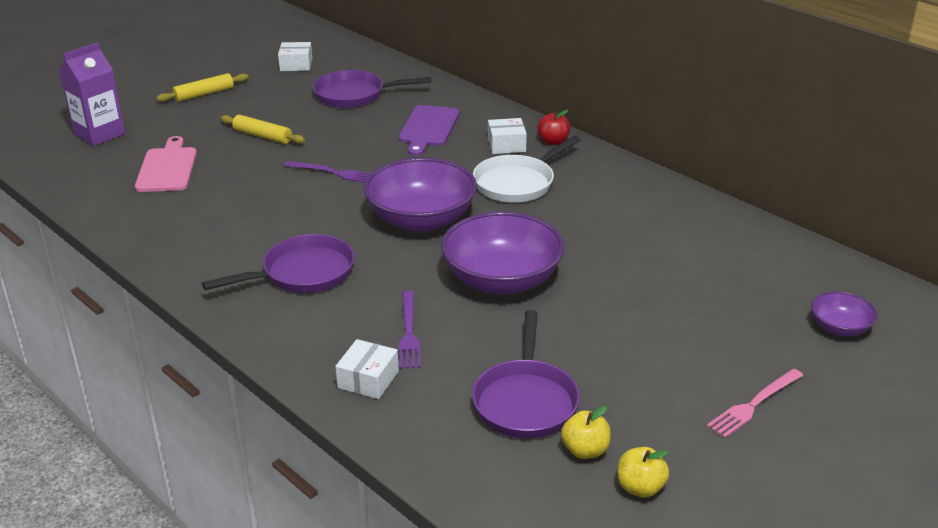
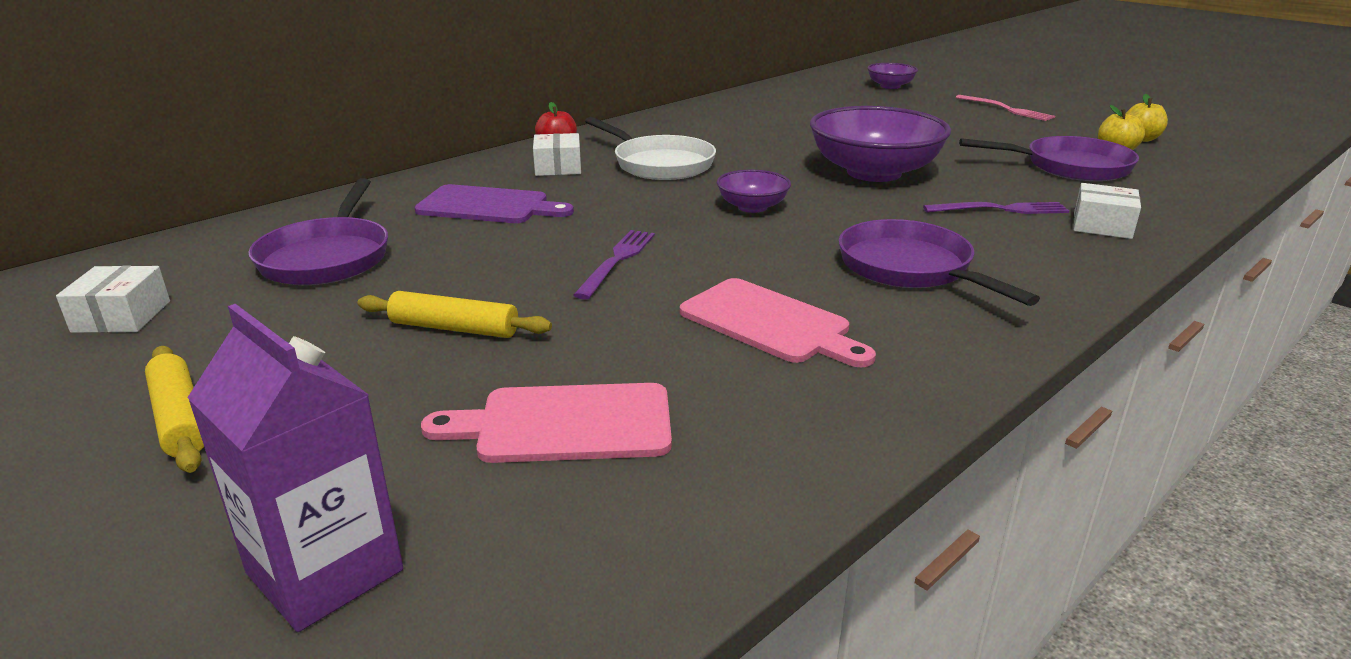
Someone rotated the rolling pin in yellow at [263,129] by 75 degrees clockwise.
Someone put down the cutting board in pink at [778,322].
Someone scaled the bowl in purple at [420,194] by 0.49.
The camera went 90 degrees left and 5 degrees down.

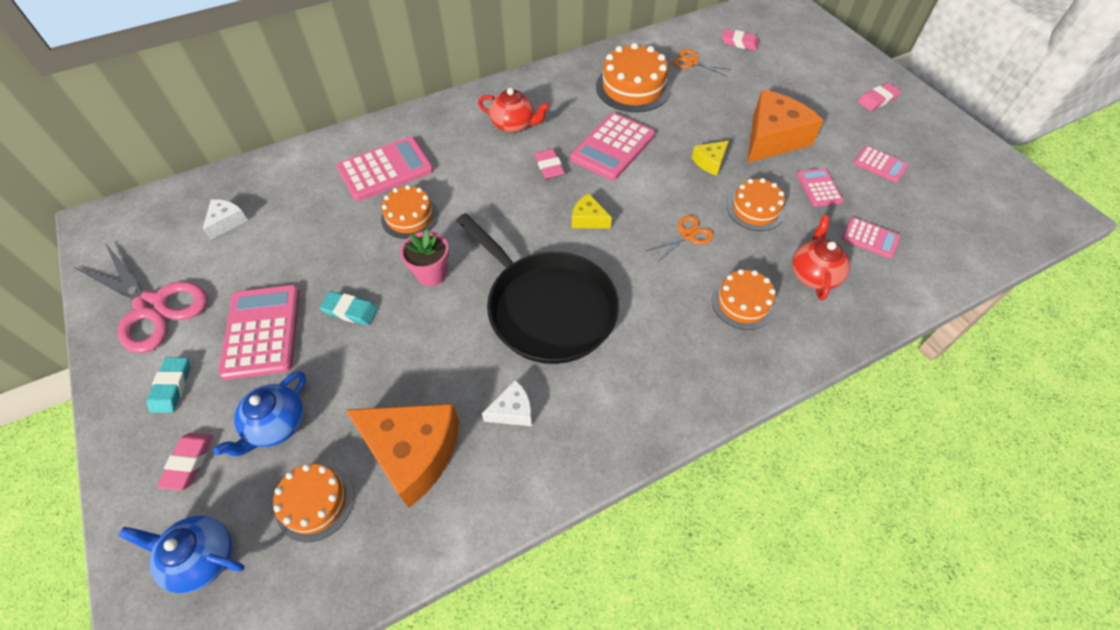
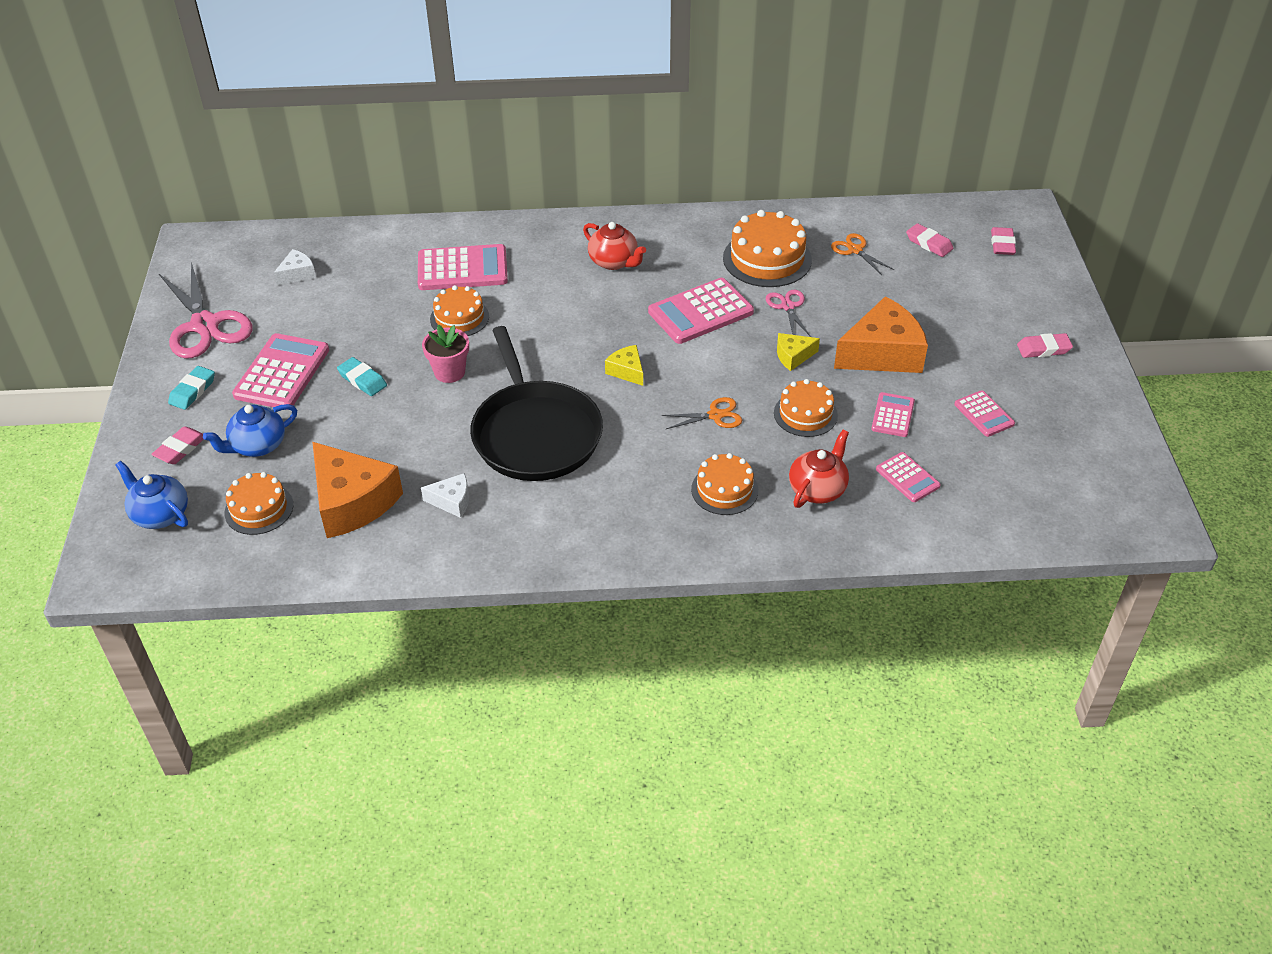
Someone put down the scissors in pink at [788,313].
Someone carried the eraser in pink from [549,163] to [1003,241].
The camera went 25 degrees right and 10 degrees down.

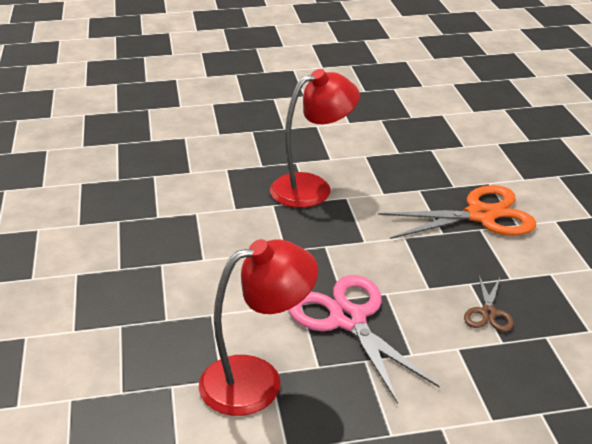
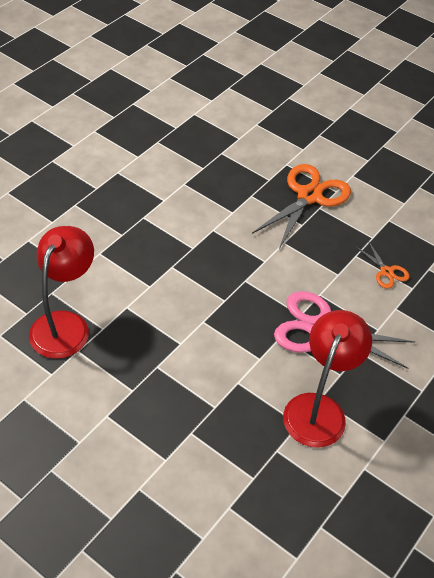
Someone carried the lamp in red from [315,138] to [61,292].
Someone repainted the scissors in brown at [489,304], which became the scissors in orange at [382,265].
The camera went 45 degrees left and 15 degrees up.

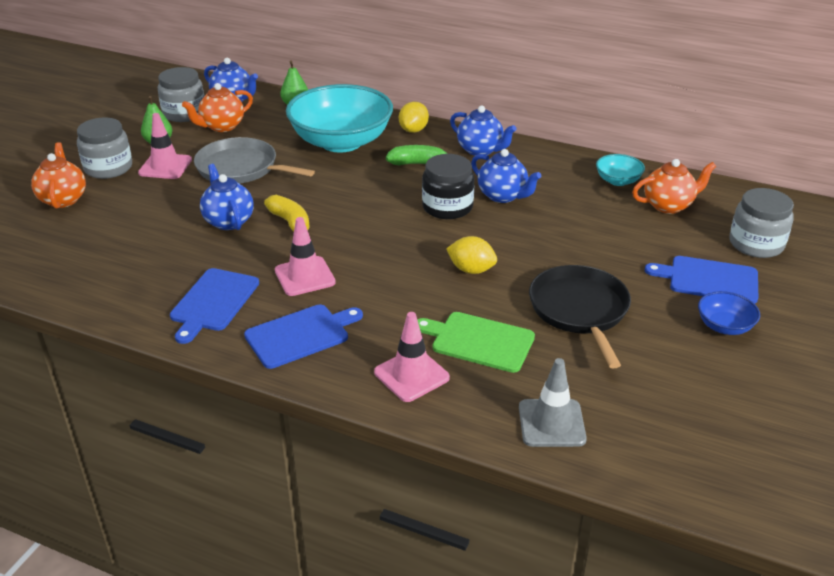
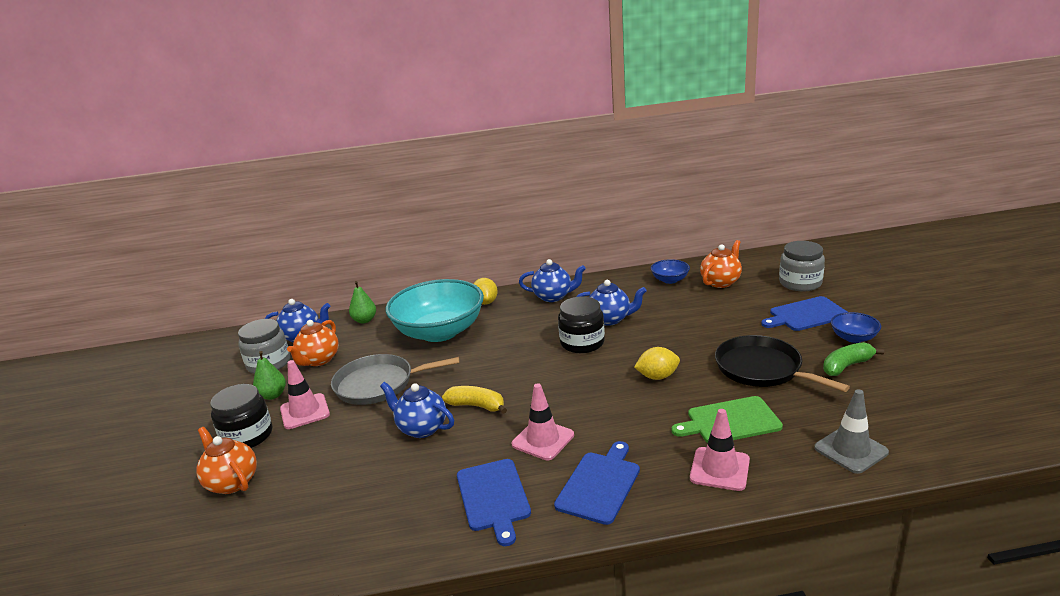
Someone repainted the jar in grey at [104,148], which became the jar in black at [241,416].
Someone repainted the bowl in turquoise at [620,170], which became the bowl in blue at [670,271].
Someone carried the banana in green from [416,155] to [853,359].
The camera went 30 degrees left and 10 degrees down.

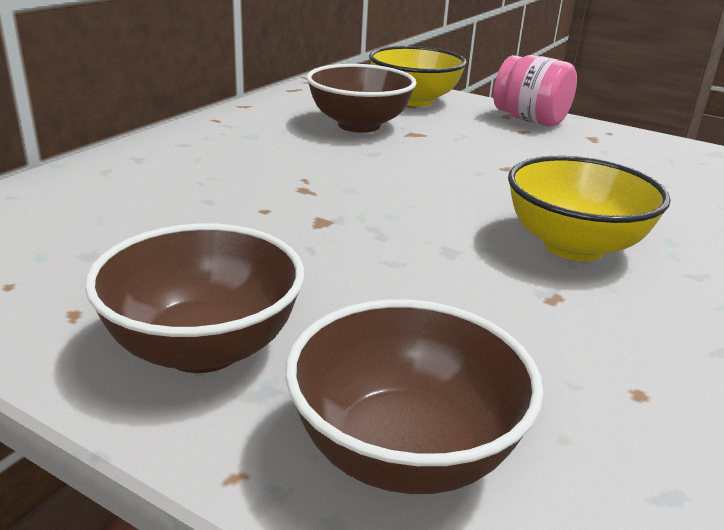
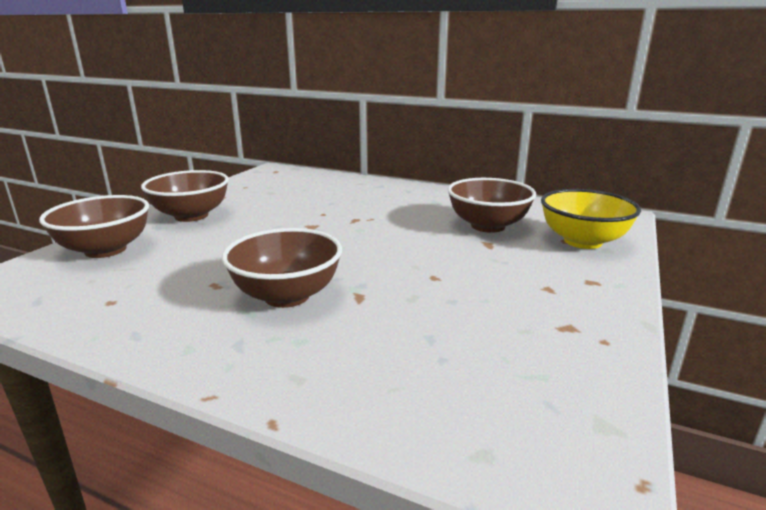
Someone repainted the bowl in yellow at [589,208], which became the bowl in brown at [282,268].
Someone took away the jar in pink at [535,90].
The camera went 85 degrees right and 5 degrees down.

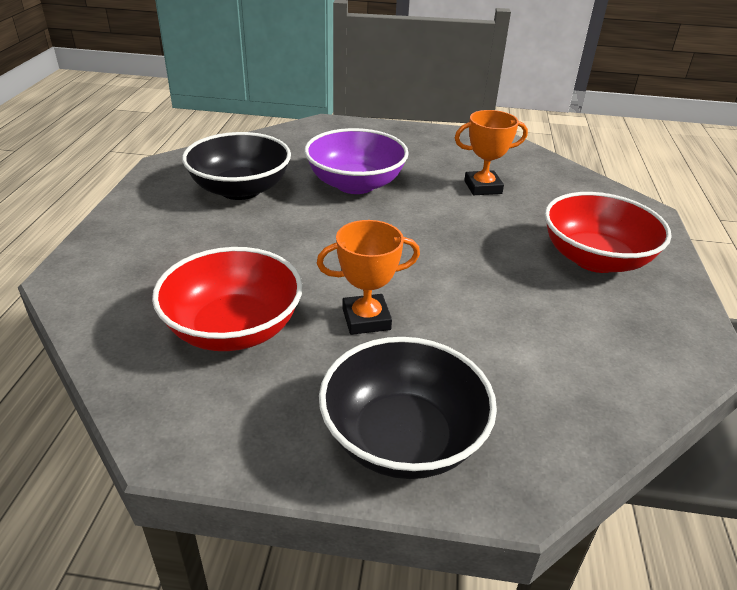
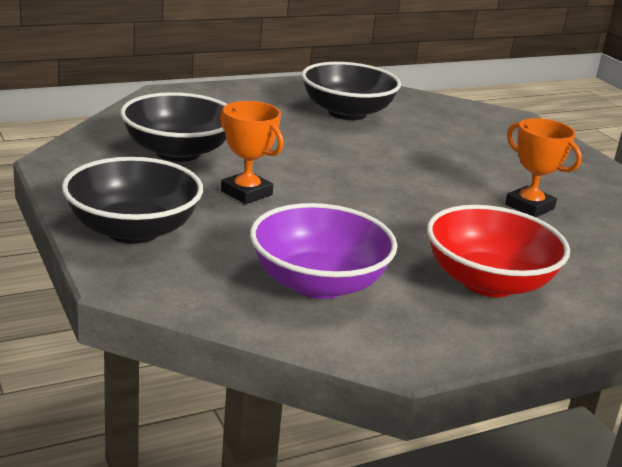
Someone repainted the bowl in red at [227,299], which became the bowl in black at [173,127].
Someone carried the bowl in purple from [356,161] to [324,251].
The camera went 55 degrees right and 10 degrees down.

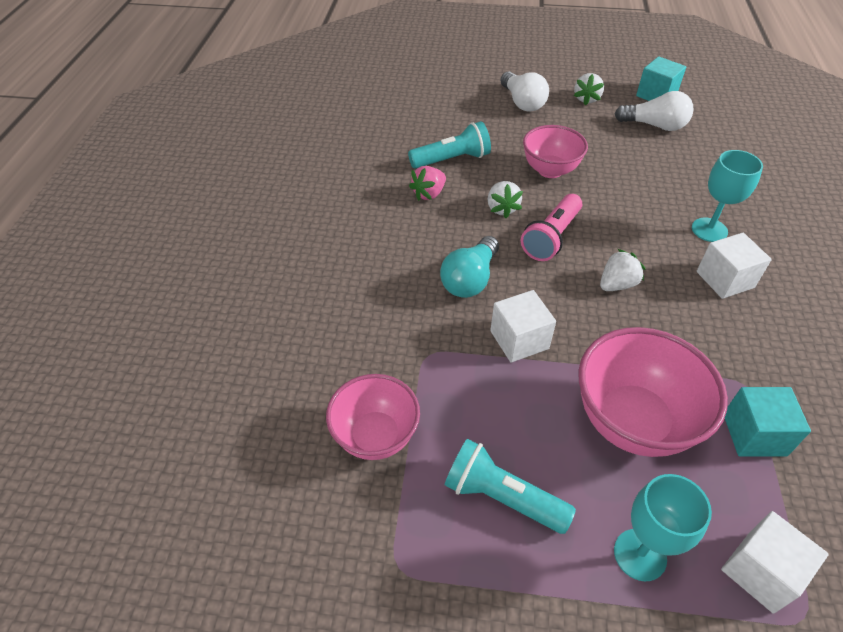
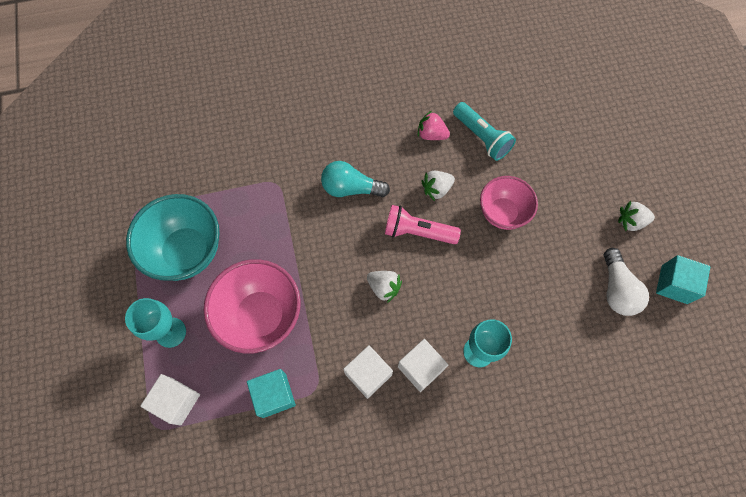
Someone swapped the flashlight in turquoise at [510,486] for the bowl in turquoise at [173,237].
Someone carried the cube in white from [523,326] to [368,372].
Someone took away the bowl in pink at [373,417].
Someone took away the light bulb in white at [524,92].
The camera went 70 degrees right and 20 degrees up.

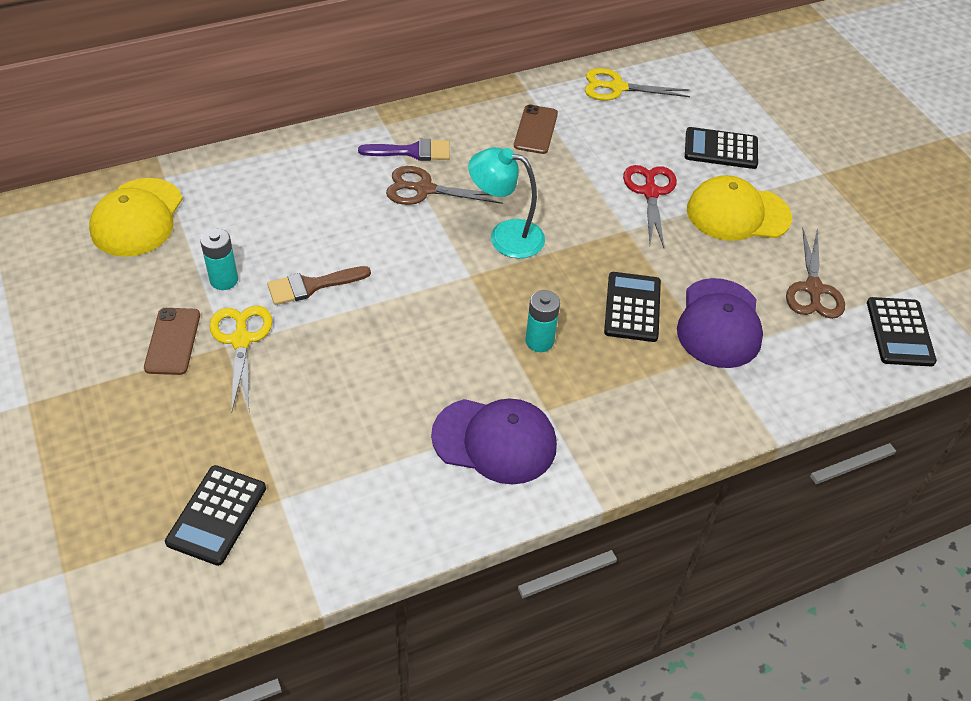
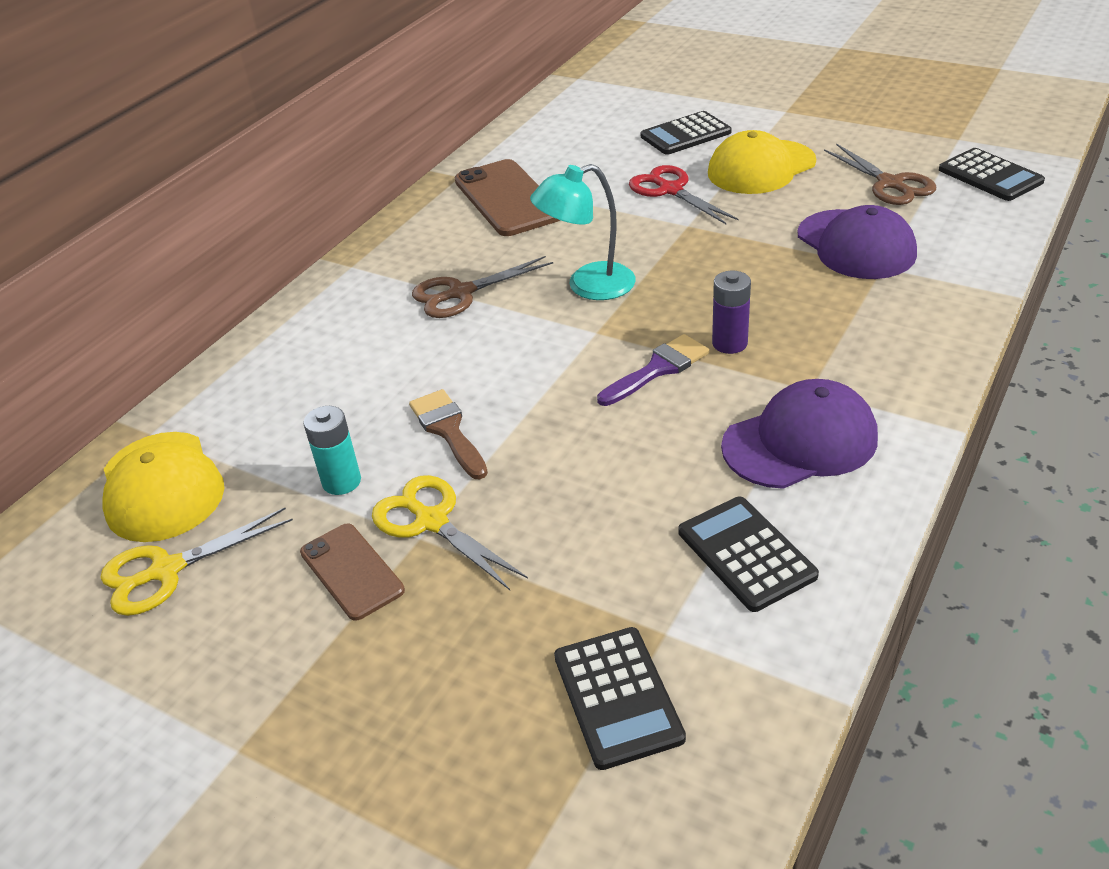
Someone carried the scissors in yellow from [637,84] to [197,562].
Someone rotated the brush in brown at [319,285] by 120 degrees clockwise.
Someone scaled the phone in brown at [536,129] by 1.68.
Someone carried the brush in purple from [404,150] to [653,370].
Someone carried the calculator in black from [632,307] to [748,554].
Someone repainted the battery in turquoise at [543,321], which became the battery in purple at [731,312].
The camera went 30 degrees left and 10 degrees down.

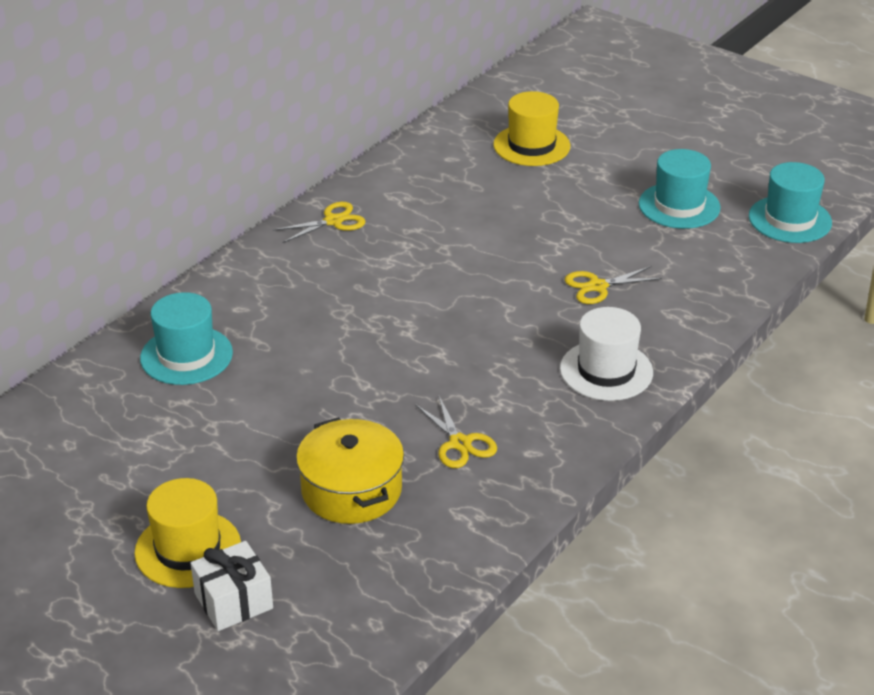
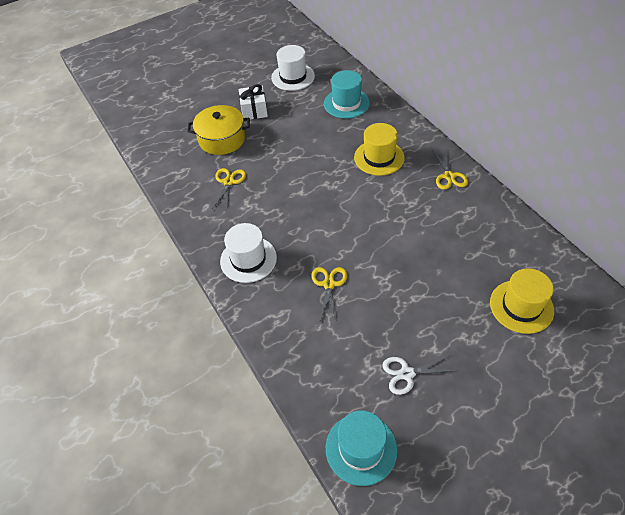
Someone rotated the scissors in yellow at [456,432] by 105 degrees clockwise.
Someone carried the gift in white from [232,586] to [253,101].
Someone put down the hat in white at [293,68].
Someone carried the hat in yellow from [187,533] to [379,149].
Someone swapped the hat in turquoise at [680,189] for the scissors in white at [418,375].
The camera went 115 degrees right and 15 degrees up.

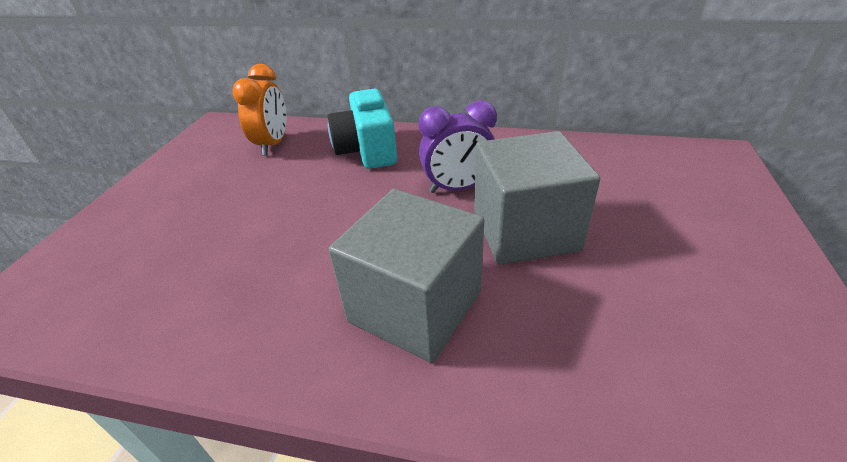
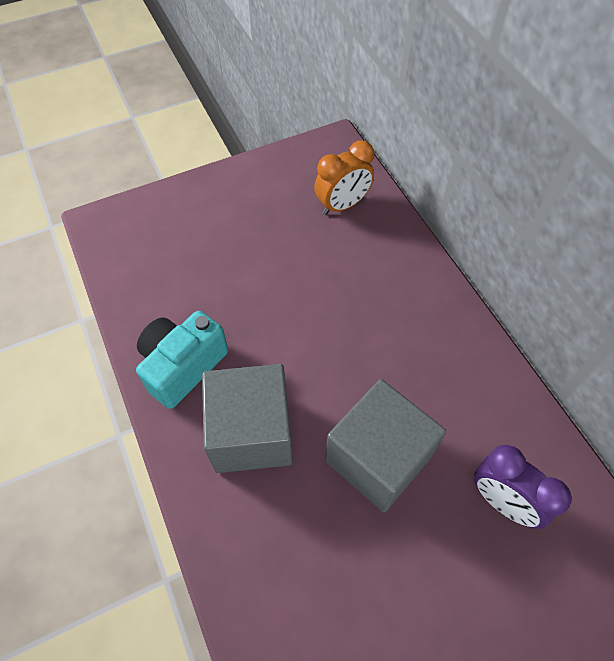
Someone carried the camera in turquoise from [362,127] to [182,360].
Someone carried the clock in purple from [458,146] to [523,487].
The camera went 50 degrees right and 20 degrees up.

